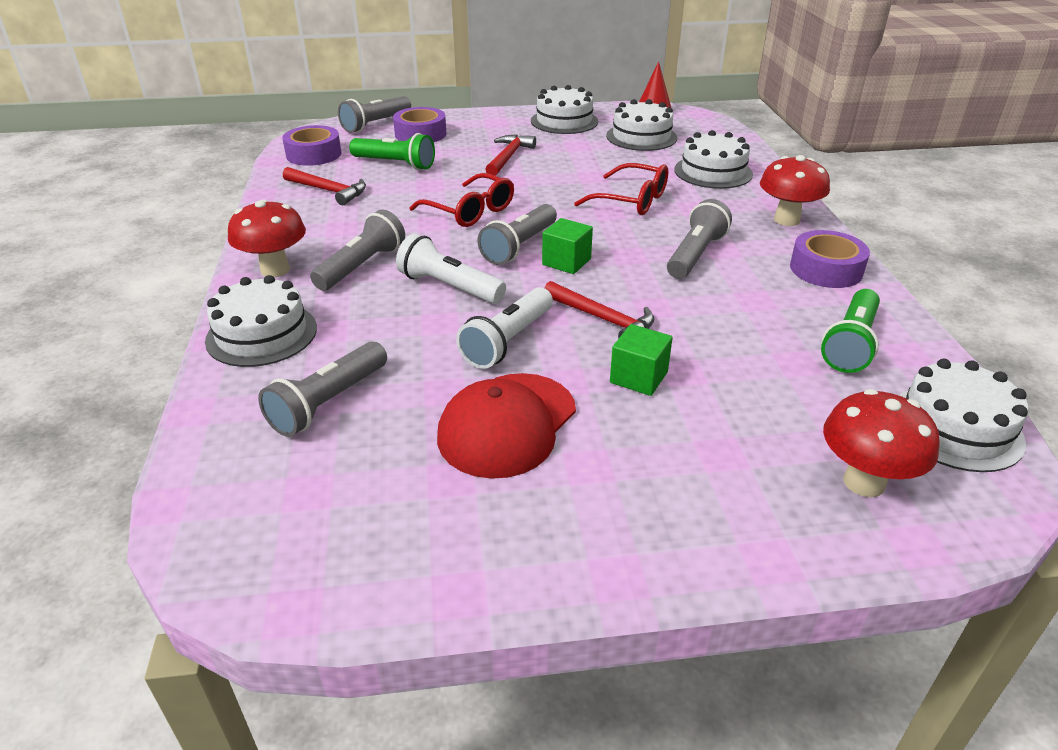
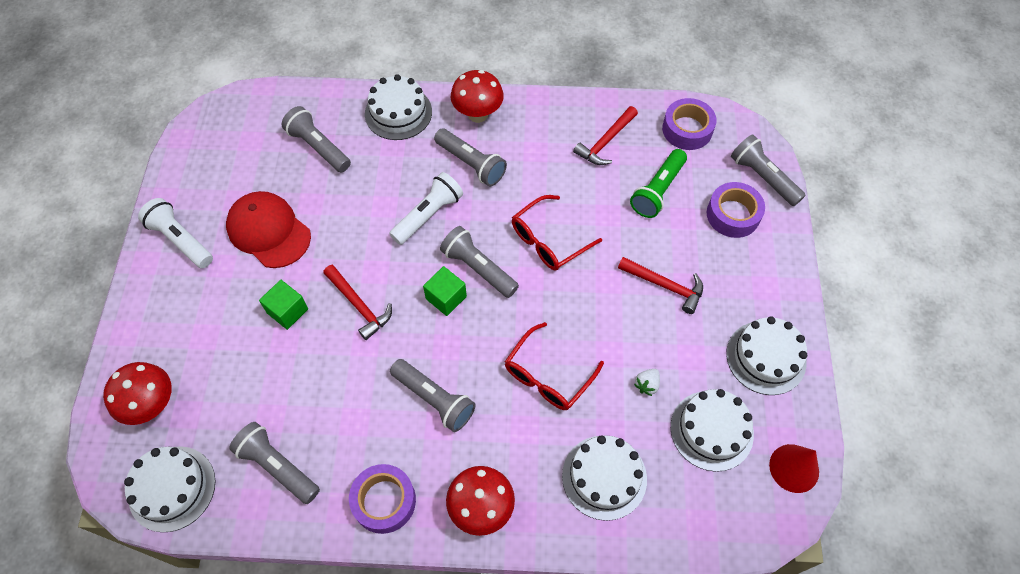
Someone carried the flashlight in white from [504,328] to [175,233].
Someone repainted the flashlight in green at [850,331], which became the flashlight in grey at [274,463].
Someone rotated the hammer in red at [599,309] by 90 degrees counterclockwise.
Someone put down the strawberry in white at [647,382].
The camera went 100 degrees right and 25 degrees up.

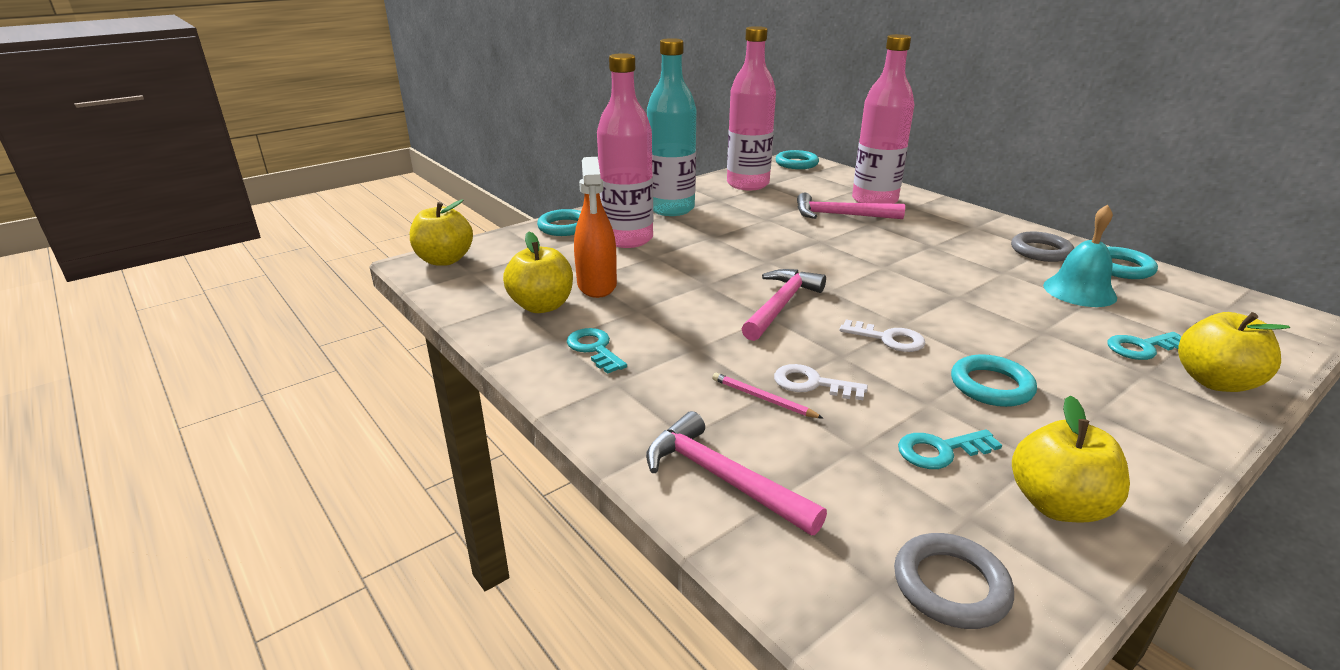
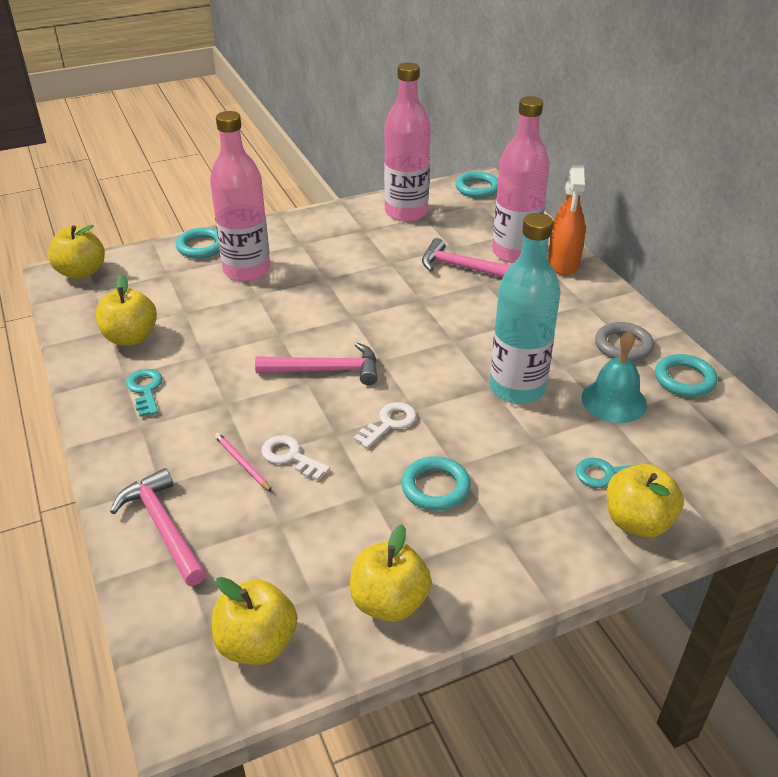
Someone swapped the ring in grey at [954,581] for the apple in yellow at [254,621].
Someone rotated the hammer in pink at [784,305] by 45 degrees clockwise.
Someone rotated the key in white at [882,335] by 90 degrees counterclockwise.
Someone carried the bottle in turquoise from [672,127] to [525,308].
Someone carried the spray bottle in orange from [595,227] to [566,220].
Someone took away the key in turquoise at [950,449].
The camera went 15 degrees right and 10 degrees up.

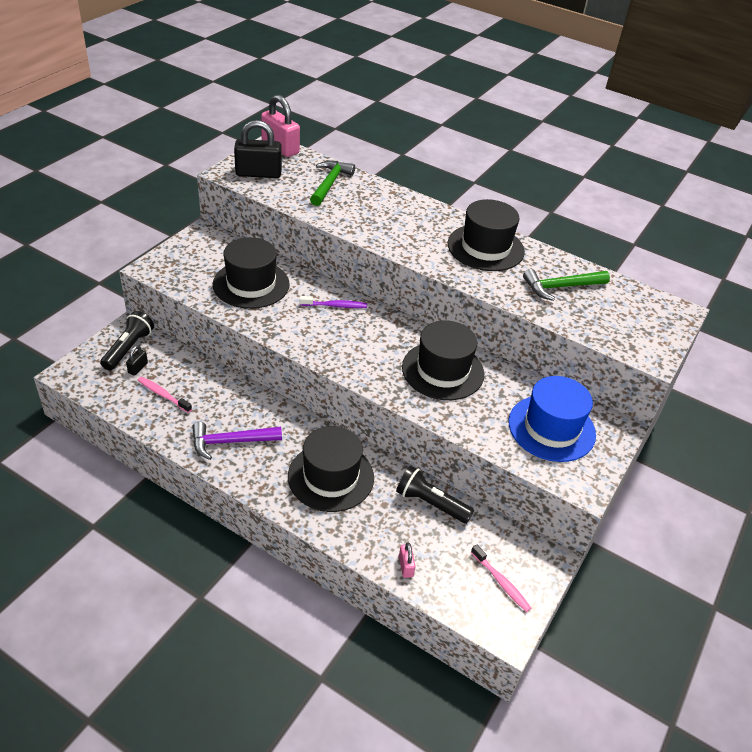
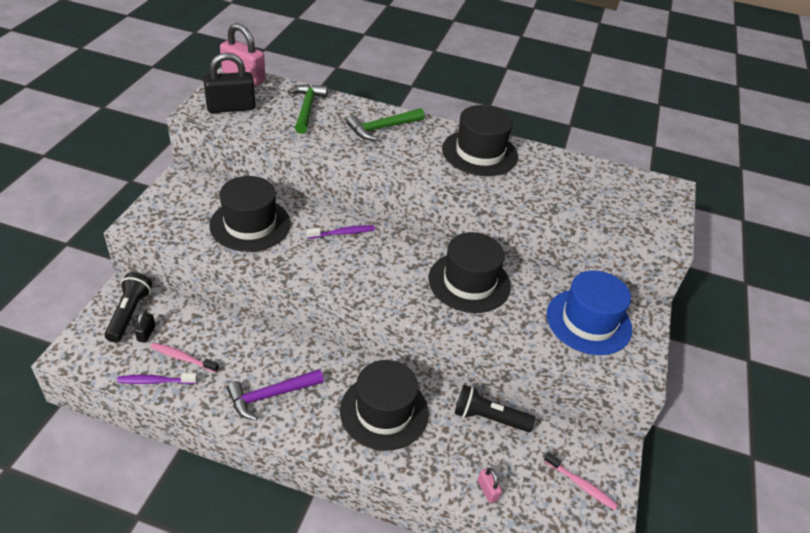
Someone put down the toothbrush in purple at [157,378].
Someone carried the hammer in green from [566,285] to [385,124].
The camera went 15 degrees left and 0 degrees up.

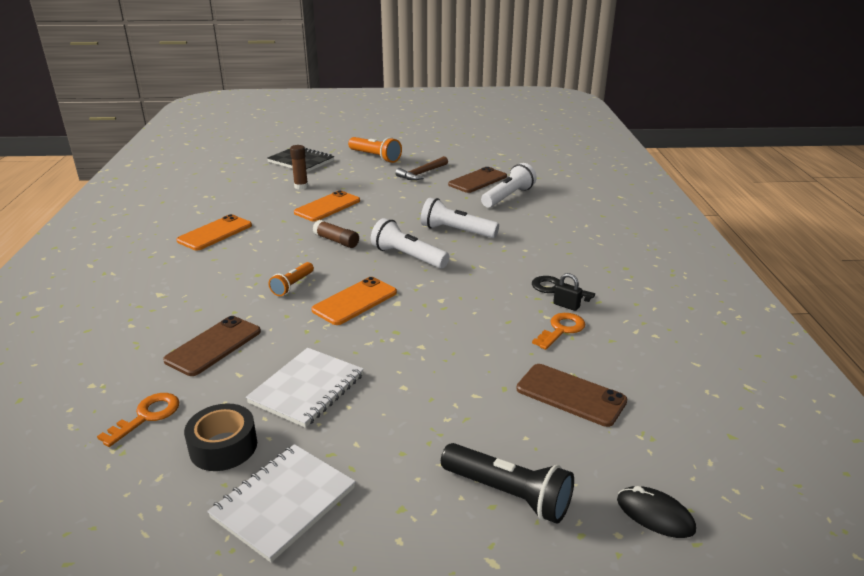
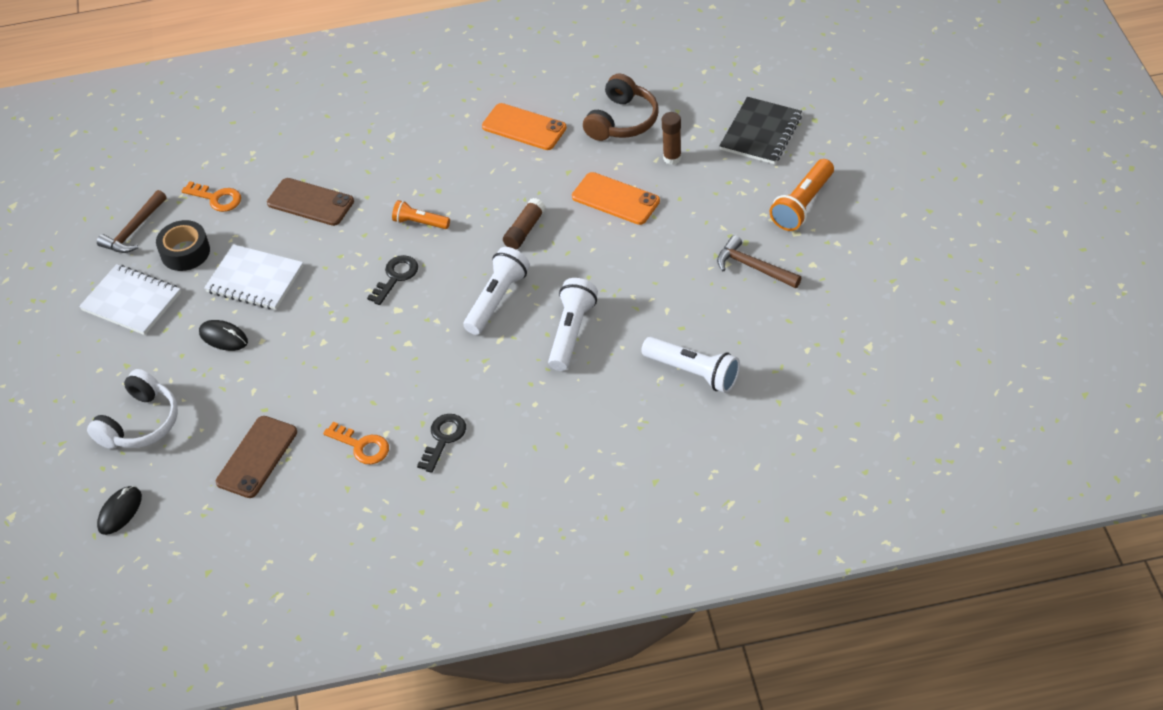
Someone swapped the flashlight in black at [507,483] for the headphones in white at [132,409].
Someone put down the hammer in brown at [131,221].
Someone put down the mouse in black at [223,335].
Someone swapped the phone in orange at [354,301] for the key in black at [392,280].
Someone put down the headphones in brown at [620,107].
Someone took away the phone in brown at [477,180].
Someone took away the padlock in black at [567,292].
The camera went 85 degrees right and 20 degrees up.

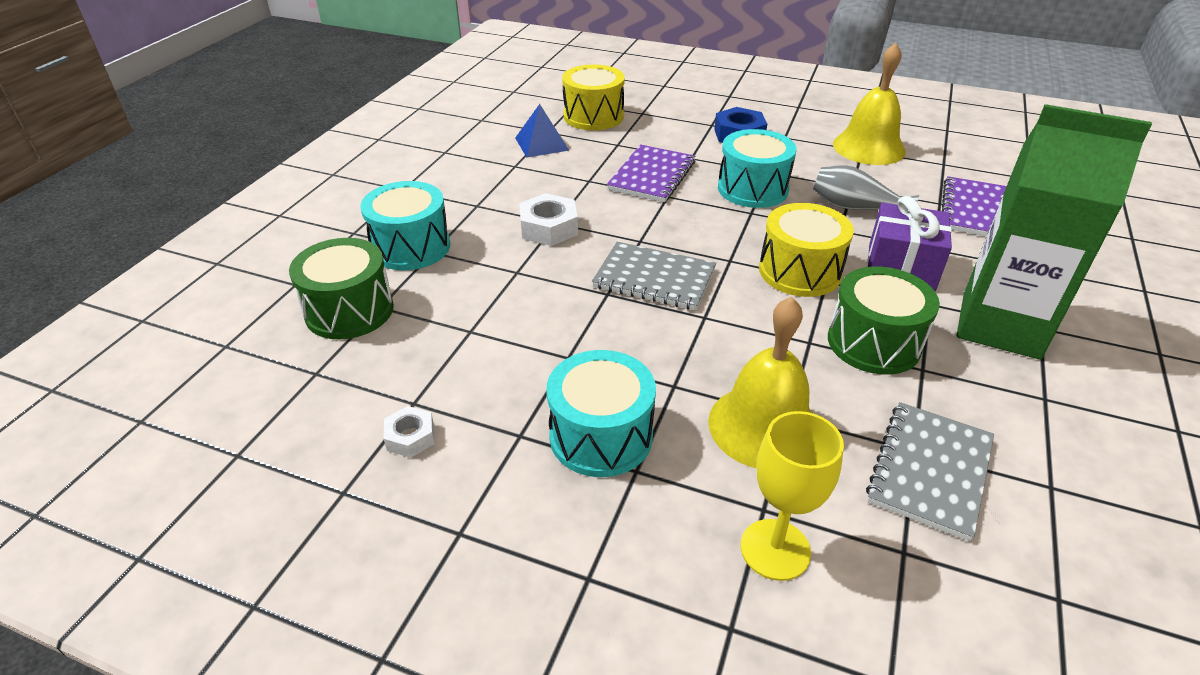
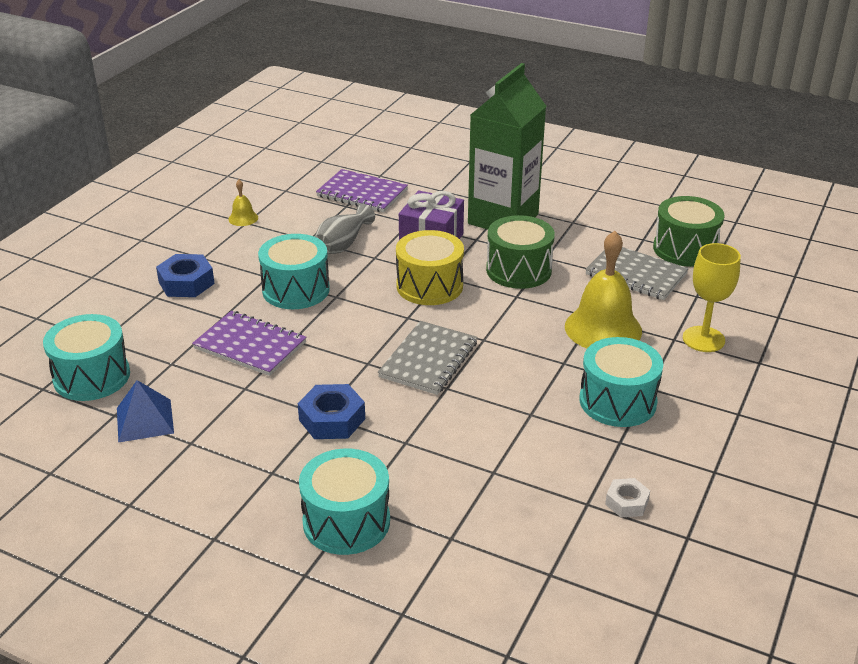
Someone repainted the drum in yellow at [593,97], which became the drum in turquoise at [86,357].
Someone scaled the bell in yellow at [869,104] by 0.45.
Someone repainted the nut in white at [548,219], which became the nut in blue at [331,411].
Someone carried the drum in green from [341,288] to [689,231].
The camera went 85 degrees left and 5 degrees down.

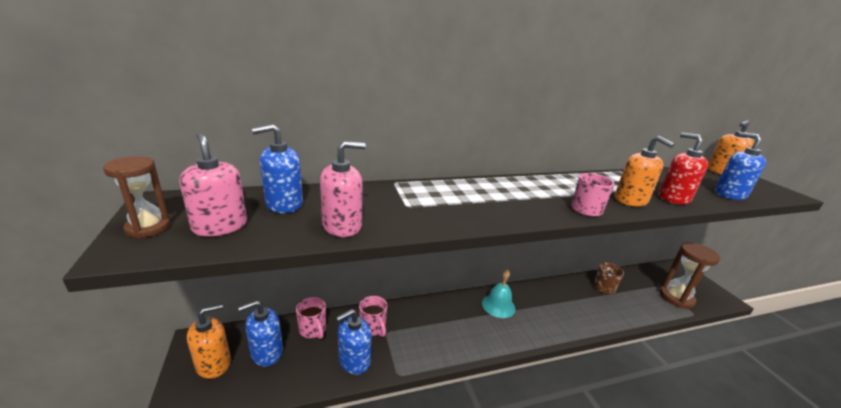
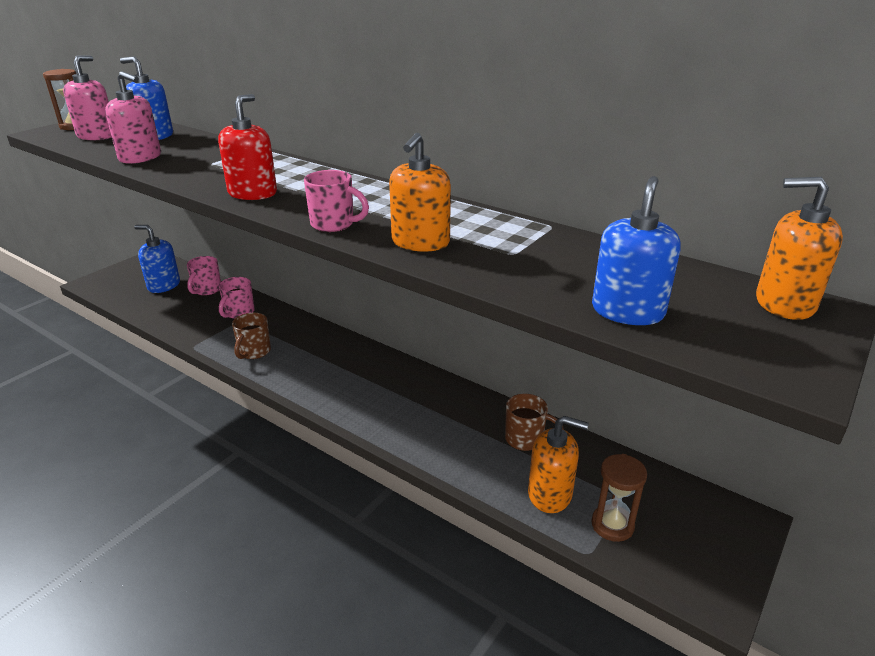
Someone carried the soap dispenser in red from [683,168] to [247,147].
Someone put down the mug in brown at [251,336].
Someone carried the soap dispenser in orange from [209,341] to [558,464].
Someone scaled the hourglass in brown at [689,275] by 0.65.
Someone took away the soap dispenser in blue at [354,342].
Someone took away the bell in turquoise at [499,293].
The camera went 55 degrees right and 5 degrees up.

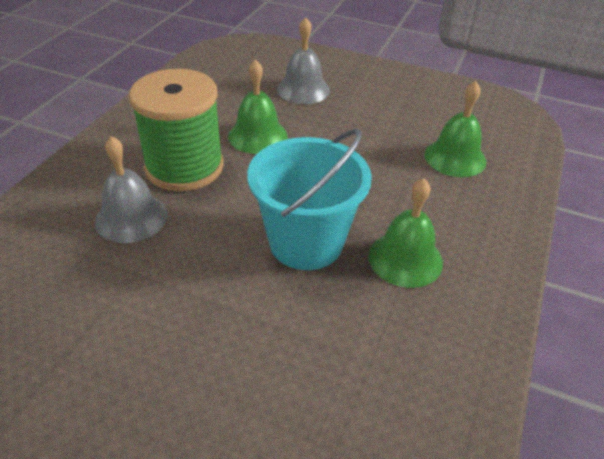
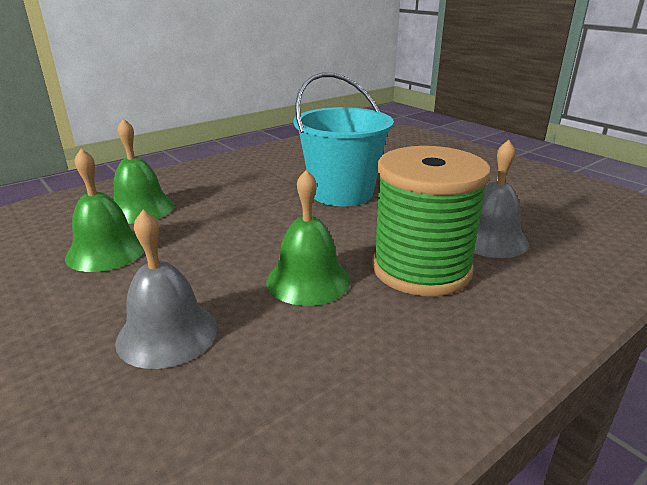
Someone carried the bell in green from [405,233] to [105,210].
The camera went 150 degrees left and 15 degrees down.

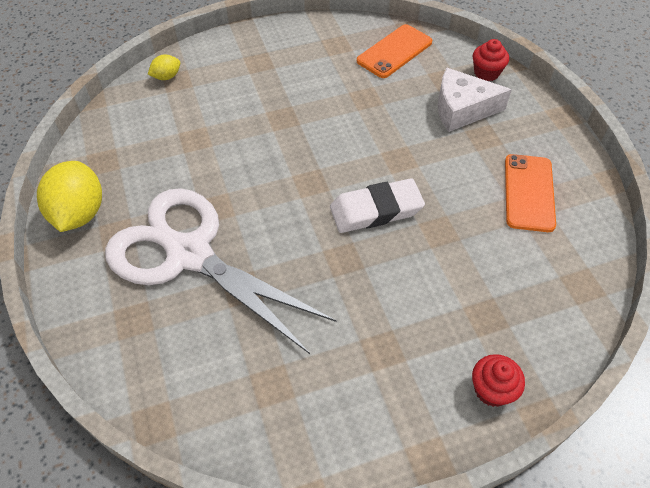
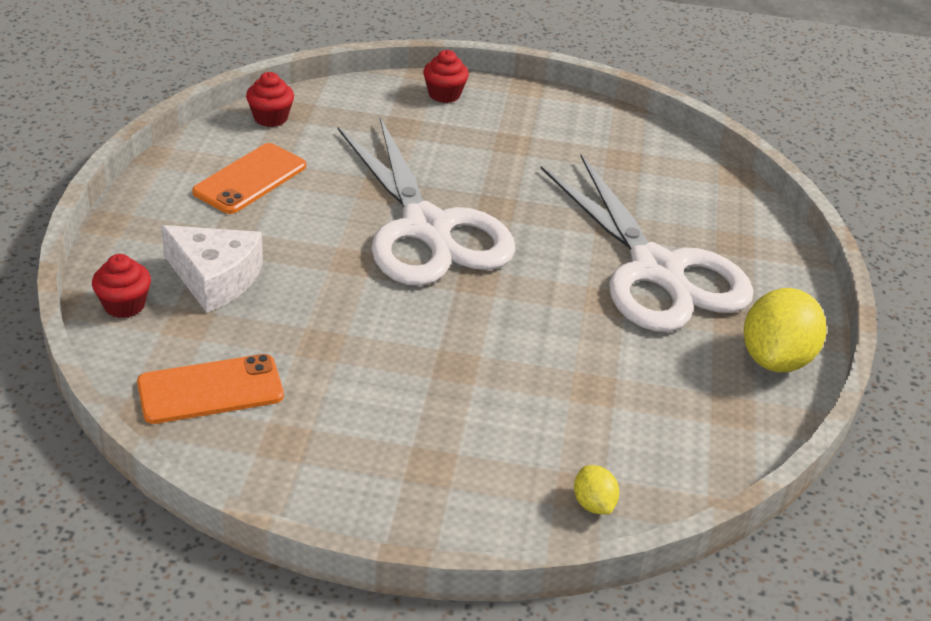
Someone put down the cupcake in red at [270,99].
Someone swapped the eraser in white at [377,205] for the scissors in white at [426,201].
Someone rotated the lemon in yellow at [164,67] by 75 degrees clockwise.
The camera went 155 degrees left and 15 degrees down.

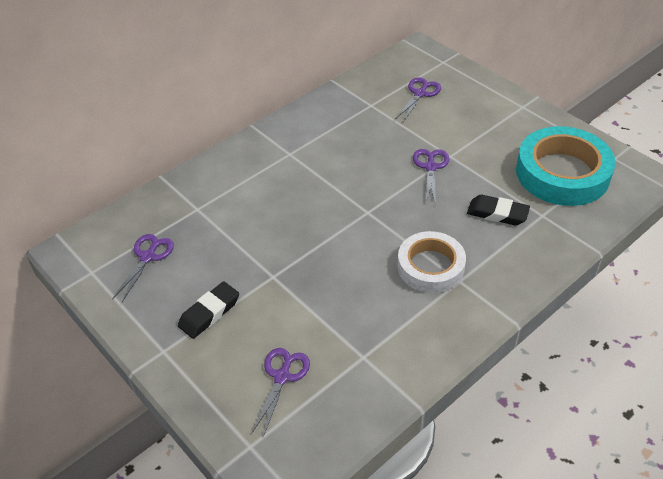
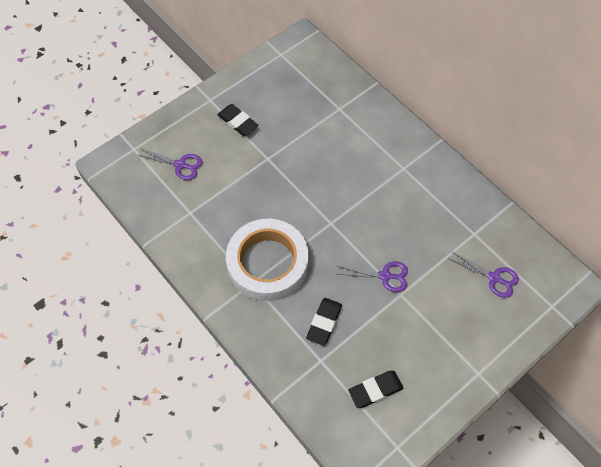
Someone scaled the tape in white at [432,262] by 1.53.
Someone swapped the tape in turquoise at [566,166] for the eraser in black at [375,389].
Someone took away the scissors in purple at [143,268].
The camera went 90 degrees right and 15 degrees up.

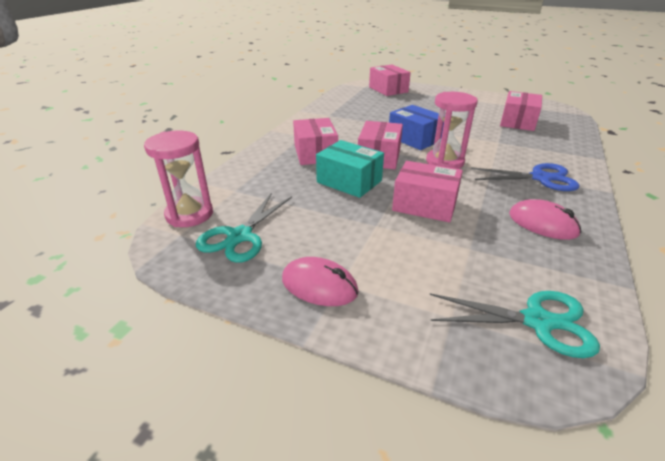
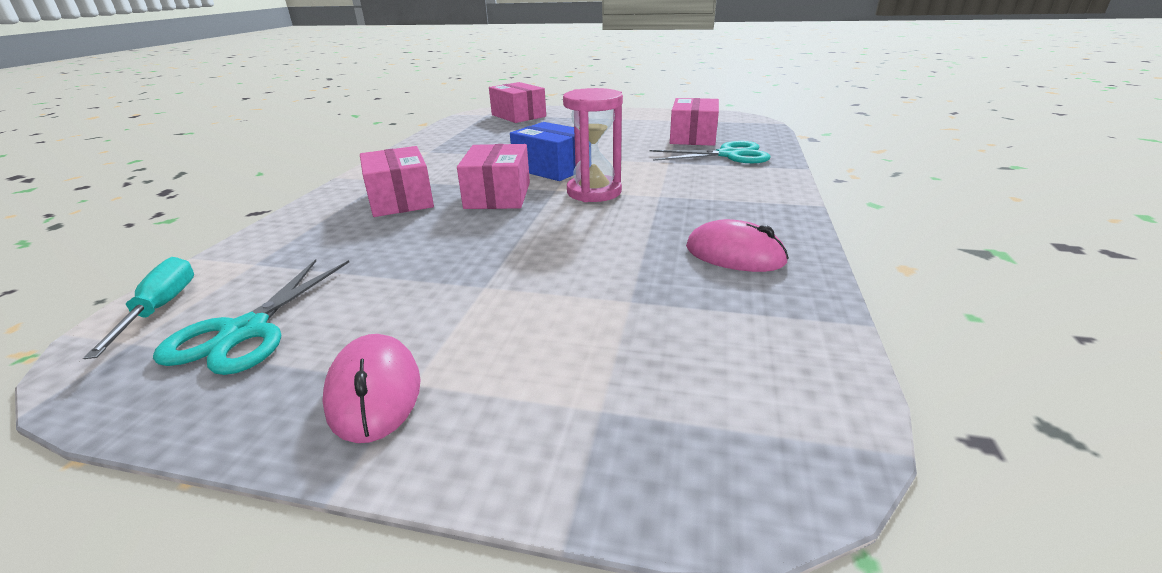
Someone swapped the hourglass in pink at [178,179] for the screwdriver in turquoise at [138,308].
Someone rotated the mouse in pink at [320,281] by 60 degrees clockwise.
Someone carried the scissors in turquoise from [515,324] to [710,152].
Someone took away the box in turquoise at [350,169].
Someone took away the box in pink at [427,191].
Someone took away the scissors in blue at [525,177].
The camera went 10 degrees left and 5 degrees down.

